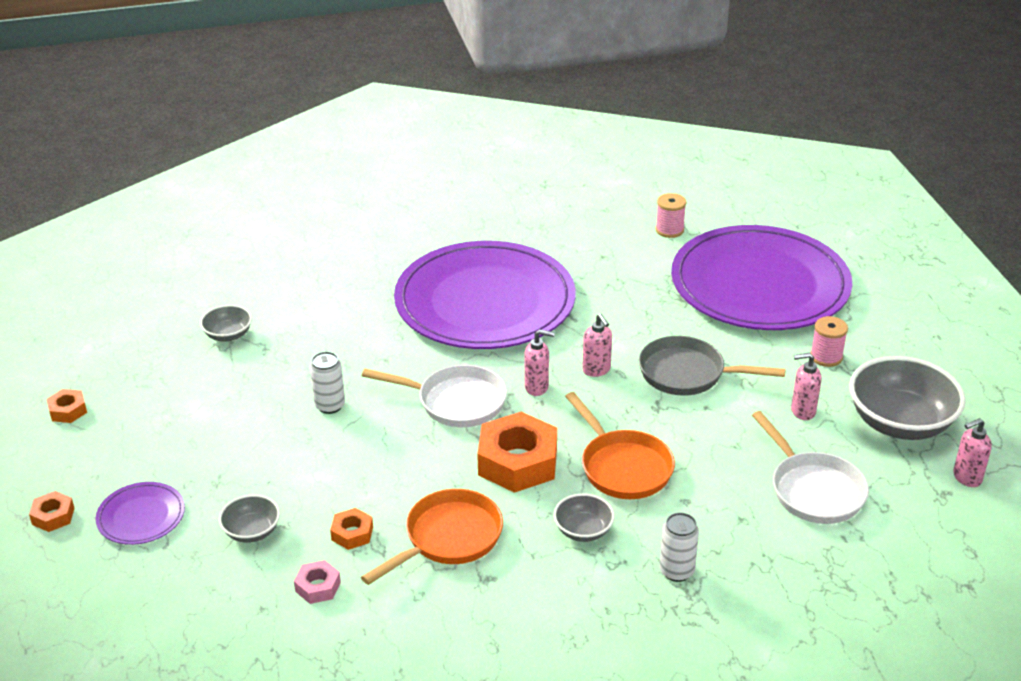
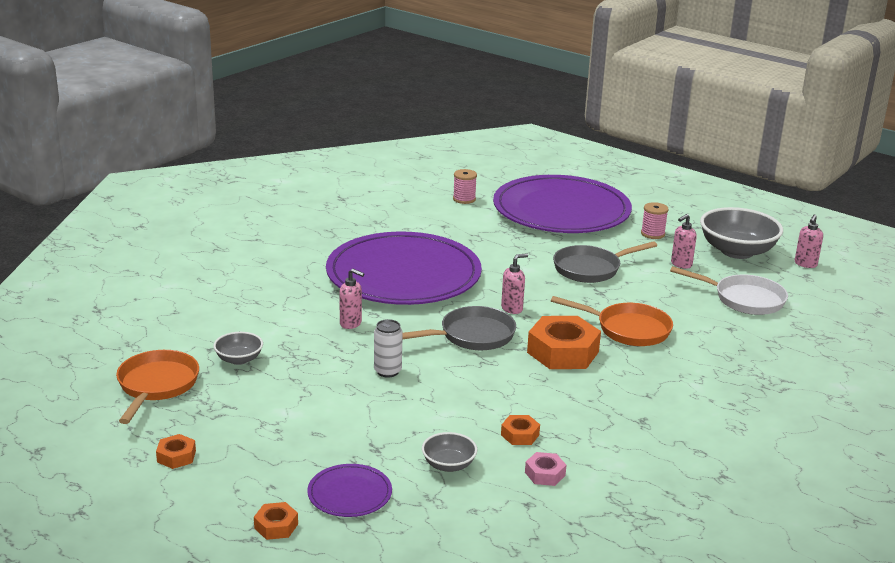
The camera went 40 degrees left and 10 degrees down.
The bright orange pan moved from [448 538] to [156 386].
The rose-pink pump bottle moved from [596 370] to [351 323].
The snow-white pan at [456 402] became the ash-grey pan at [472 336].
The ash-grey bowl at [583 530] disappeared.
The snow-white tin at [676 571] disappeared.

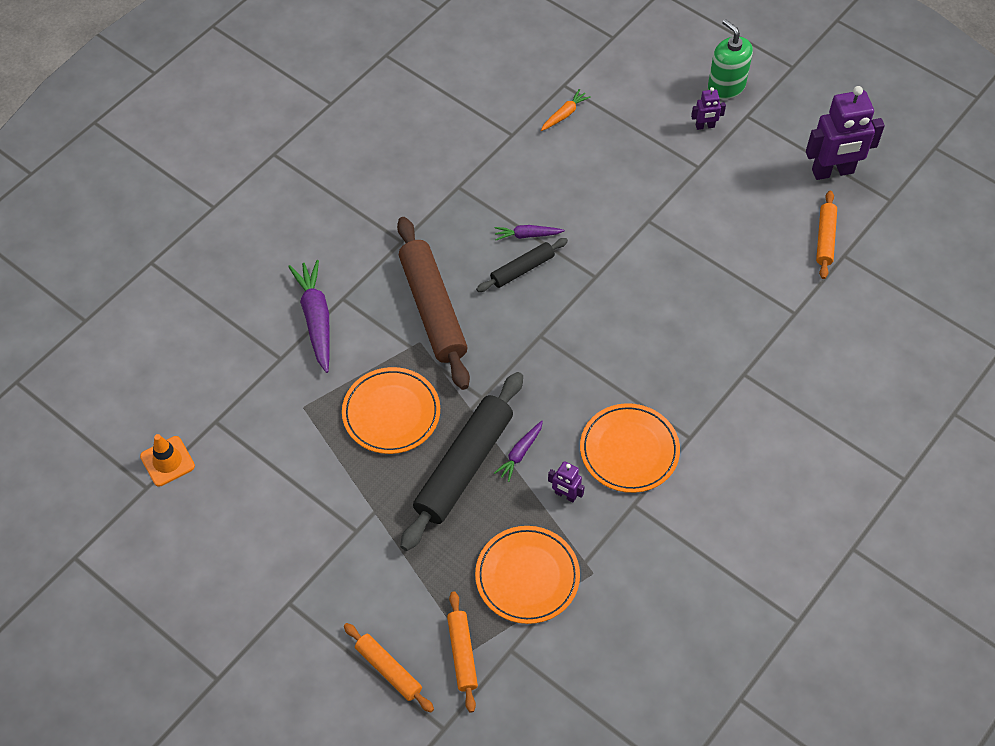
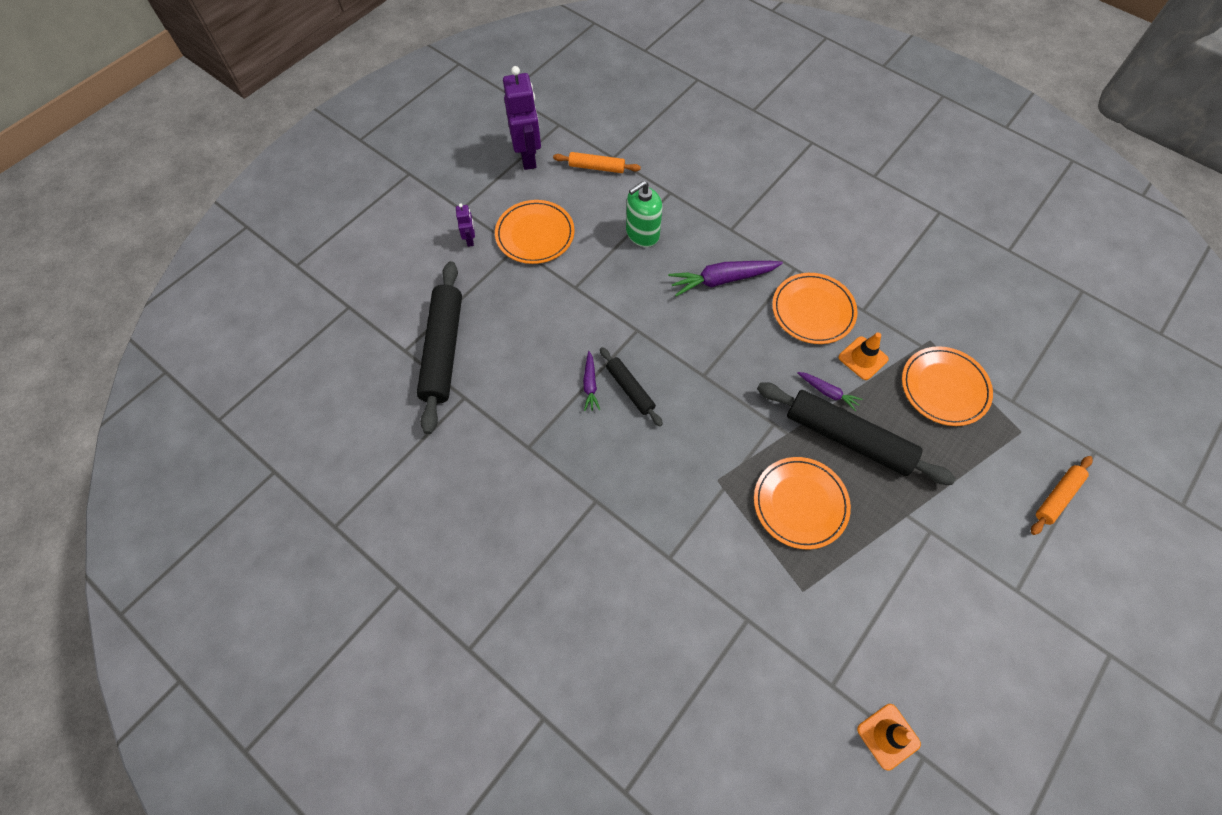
The camera went 90 degrees left and 5 degrees up.
The bright orange carrot at [564 114] was replaced by the jet-black pastry roller at [443 350].
The bright orange plate at [535 234] appeared.
The emerald pump bottle moved from [726 86] to [642 234].
The violet carrot moved from [316 319] to [722 280].
The violet toy robot at [565 495] was replaced by the bright orange road cone at [863 358].
The russet pastry roller at [433 309] disappeared.
The bright orange pastry roller at [462 654] disappeared.

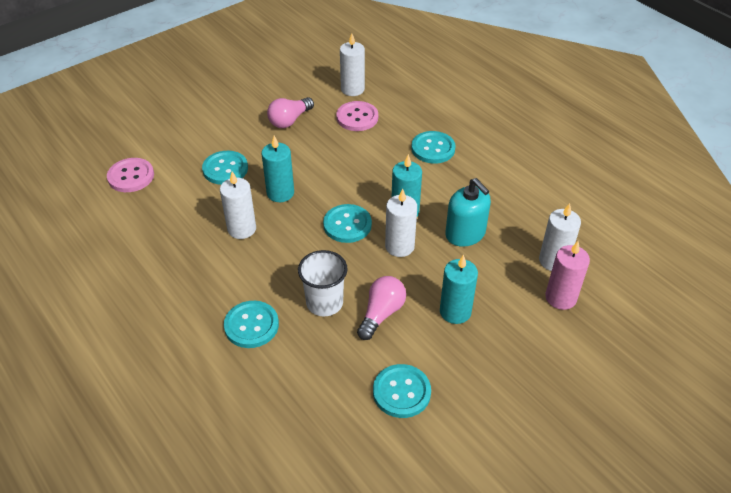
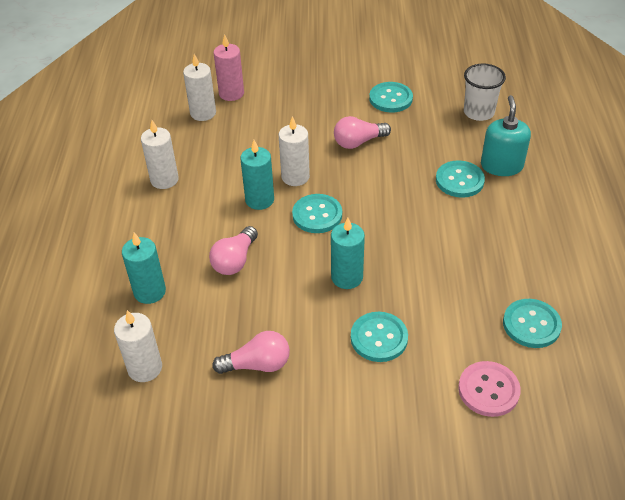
The camera went 140 degrees left and 0 degrees up.
The teal pillar candle moved from [455 311] to [149 292].
The snow-white pillar candle moved from [242 229] to [164 180].
The rose-pink bulb at [235 260] appeared.
The snow-white tumbler moved from [324 303] to [478 112].
The teal pump bottle moved from [465 234] to [501 166].
The teal button moved from [433 149] to [531 324].
The rose-pink button at [357 117] disappeared.

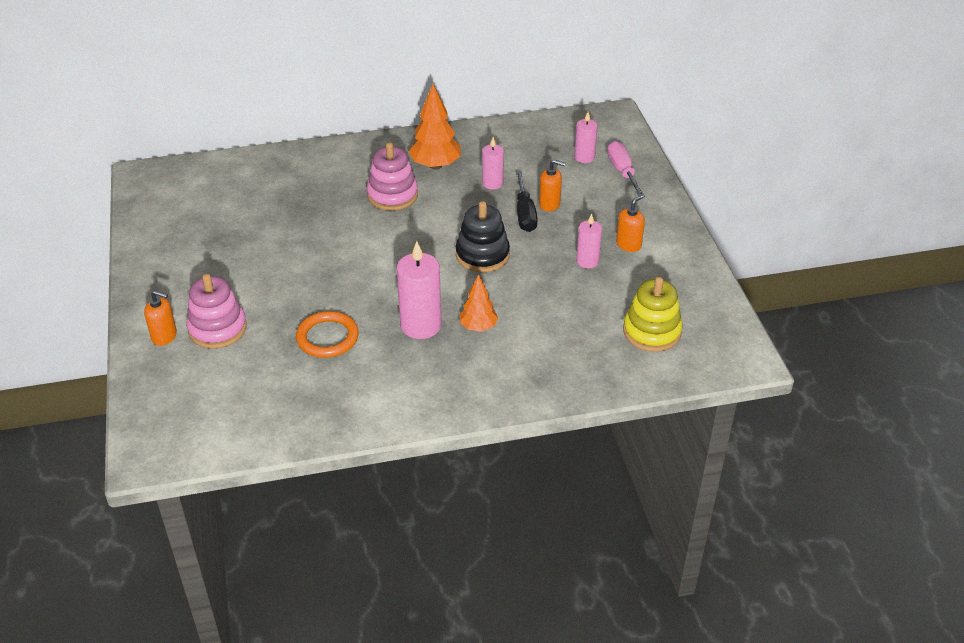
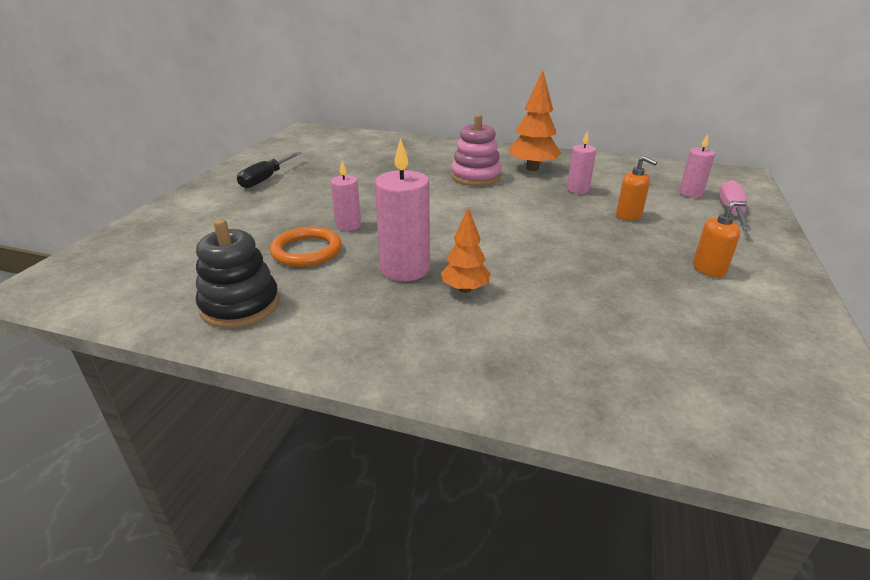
The camera went 30 degrees right and 10 degrees down.
The jet-black stacking rings moved from [482 255] to [240 305].
The jet-black screwdriver moved from [525 214] to [266 179].
The rose-pink pillar candle moved from [587 261] to [348 225].
The bright orange pump bottle at [164 336] disappeared.
The rose-pink stacking rings at [217 329] disappeared.
The bright yellow stacking rings at [651 332] disappeared.

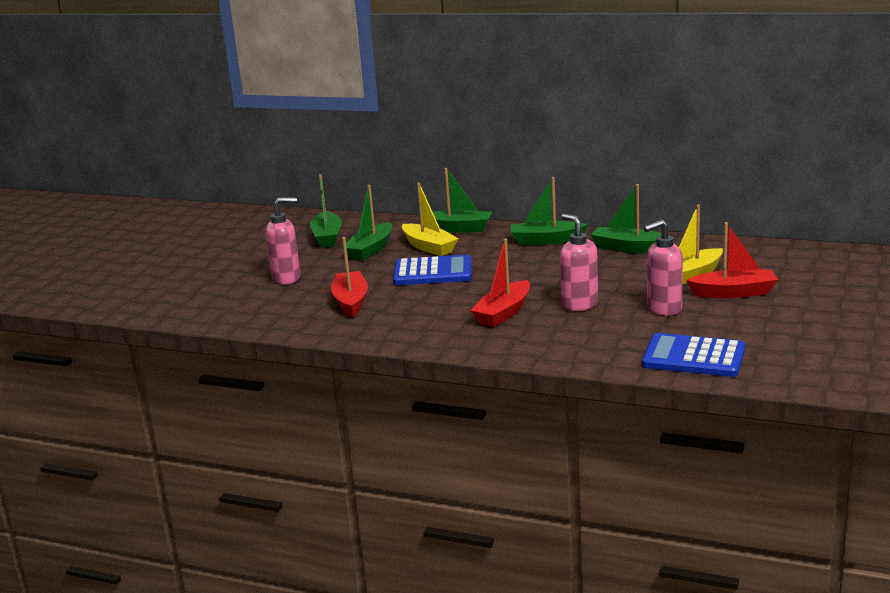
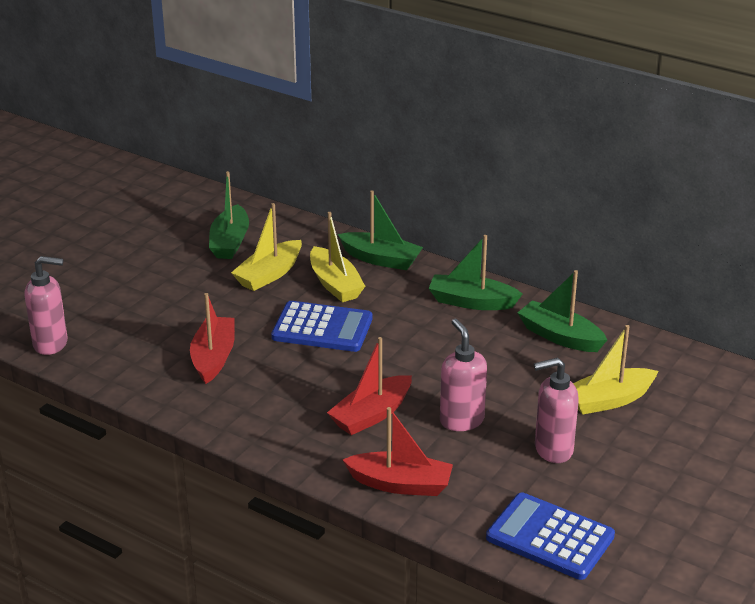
The camera went 10 degrees right and 10 degrees up.
The rose-pink pump bottle moved from [287 278] to [51 344].
The emerald sailboat at [370 250] became the bright yellow sailboat at [269 274].
The red sailboat moved from [734 293] to [400 484].

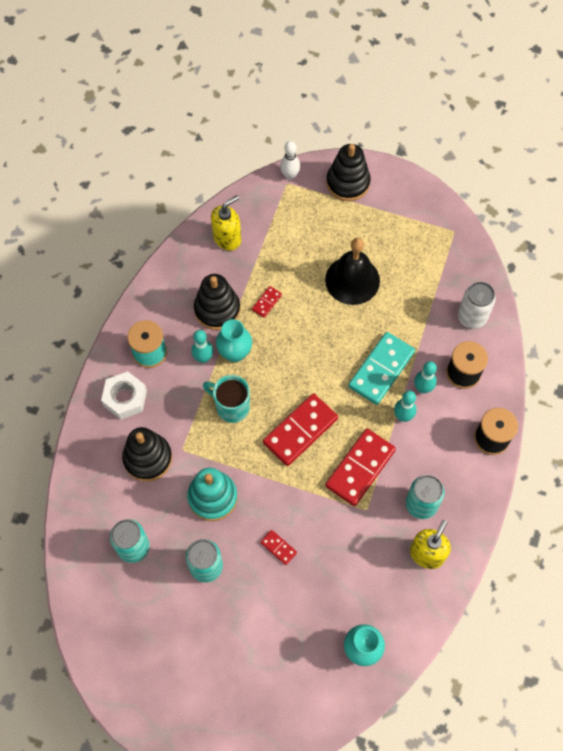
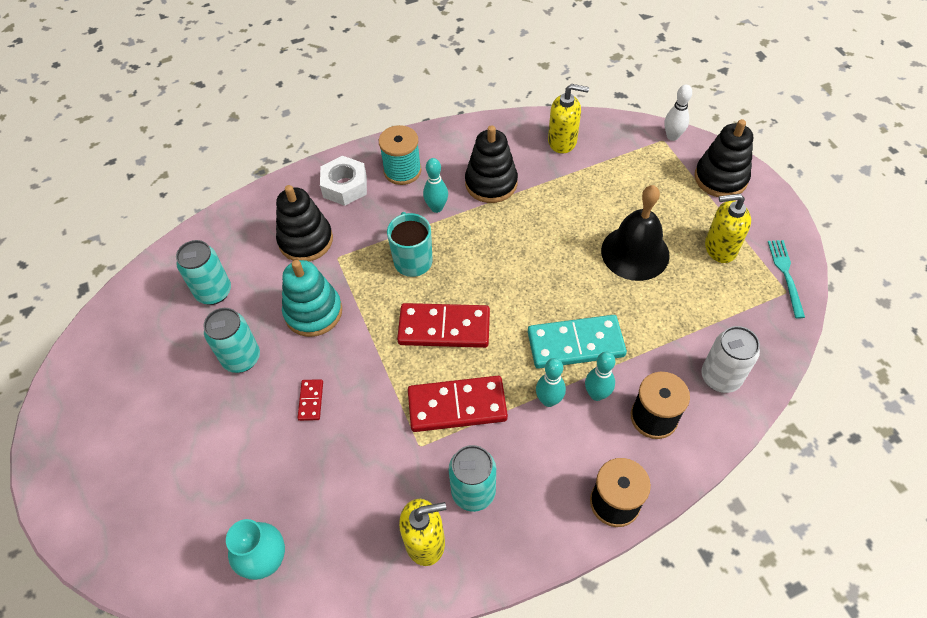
The camera went 50 degrees right and 10 degrees down.
The bright yellow pump bottle at [720 248] appeared.
The teal table fork at [786 275] appeared.
The teal flower vase at [235 353] disappeared.
The red domino tile at [266 302] disappeared.

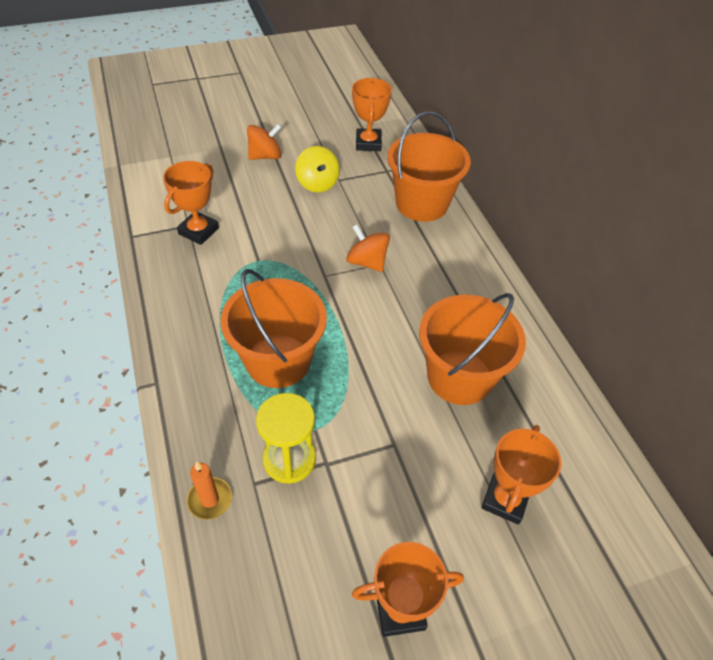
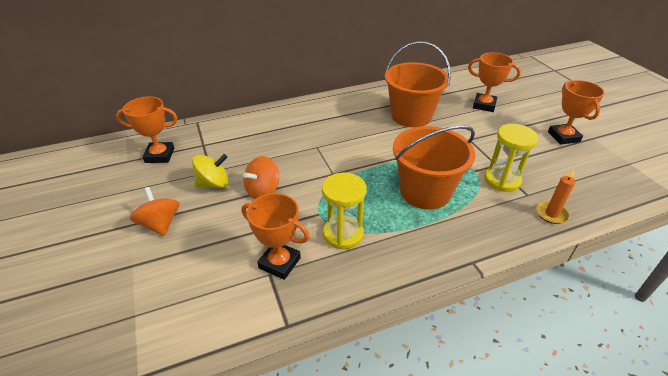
The camera went 90 degrees left and 10 degrees down.
The bright orange whirligig moved from [367 262] to [263 190].
The bright yellow hourglass at [343 234] appeared.
The bright orange bucket at [422 204] disappeared.

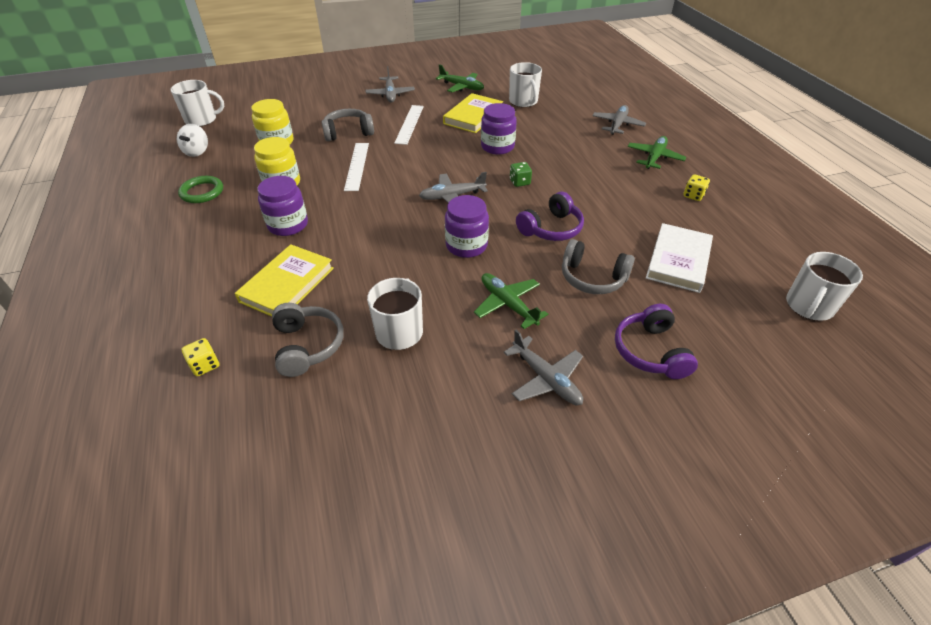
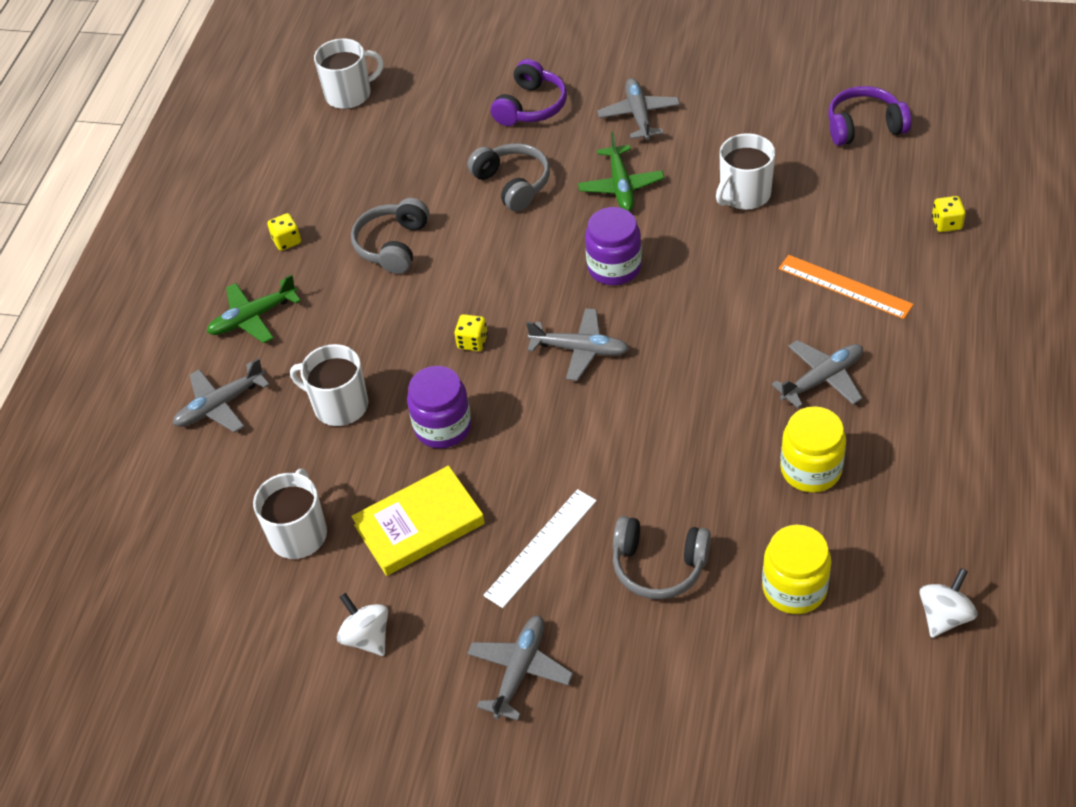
The camera went 145 degrees left and 5 degrees up.
The snow-white mug moved from [202 120] to [339 405].
The emerald toy plane at [461 87] was replaced by the snow-white whirligig at [367 637].
The ash-grey headphones moved from [307 346] to [393 245].
The emerald die at [519 182] became the bright yellow die at [472 342].
The violet jar at [288 225] was replaced by the ash-grey toy plane at [822 379].
The bright yellow hardback at [287 284] was replaced by the bright orange ruler at [845 286].
The violet headphones moved from [551 228] to [864 126].
The emerald hoop at [202 192] disappeared.
The snow-white ruler at [357 166] disappeared.
The snow-white hardback at [678 261] disappeared.

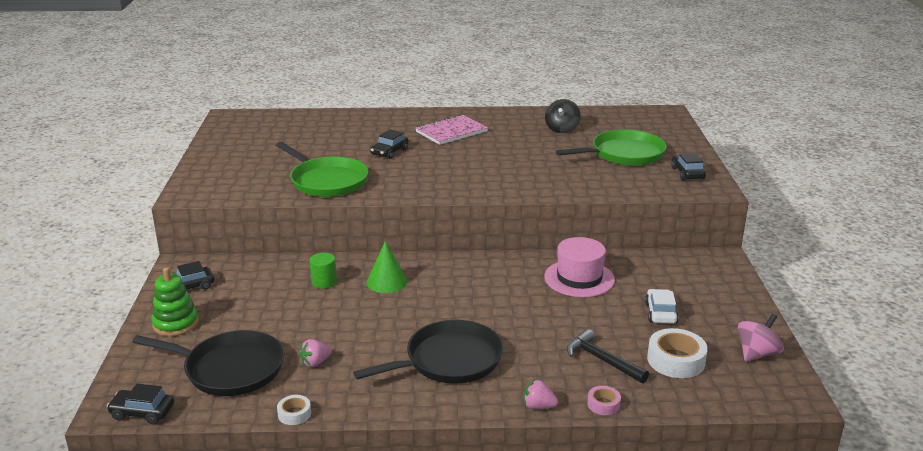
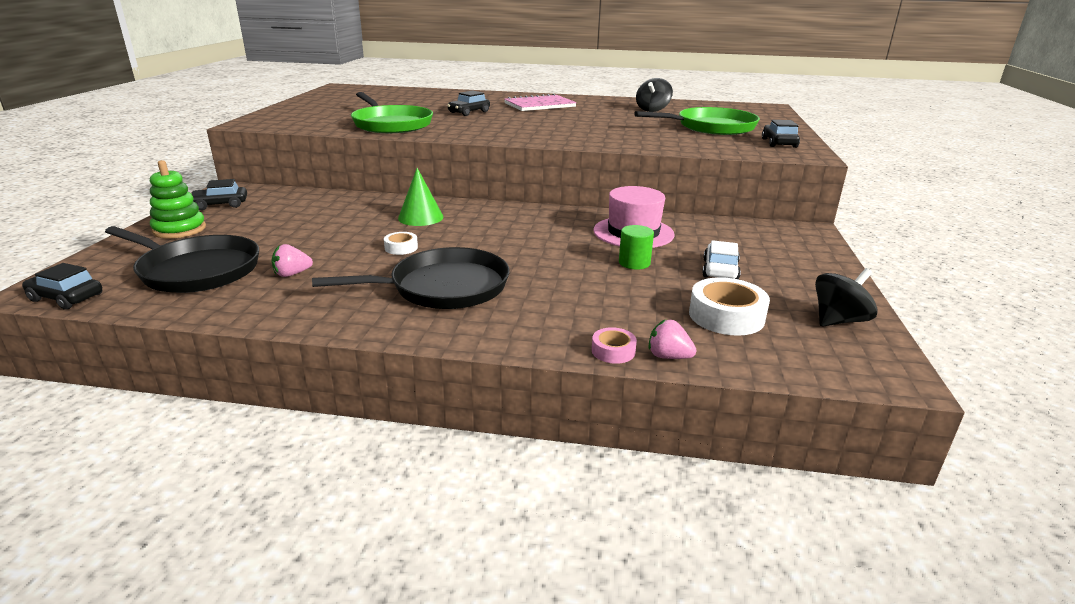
The camera went 10 degrees right and 0 degrees up.
The snow-white sticky tape moved from [294 414] to [401 248].
The emerald cylinder shape moved from [324 282] to [634 263].
The rose-pink toy strawberry moved from [538 406] to [668 356].
The rose-pink whirligig at [757 354] became the jet-black whirligig at [838 320].
The jet-black claw hammer at [602 360] disappeared.

